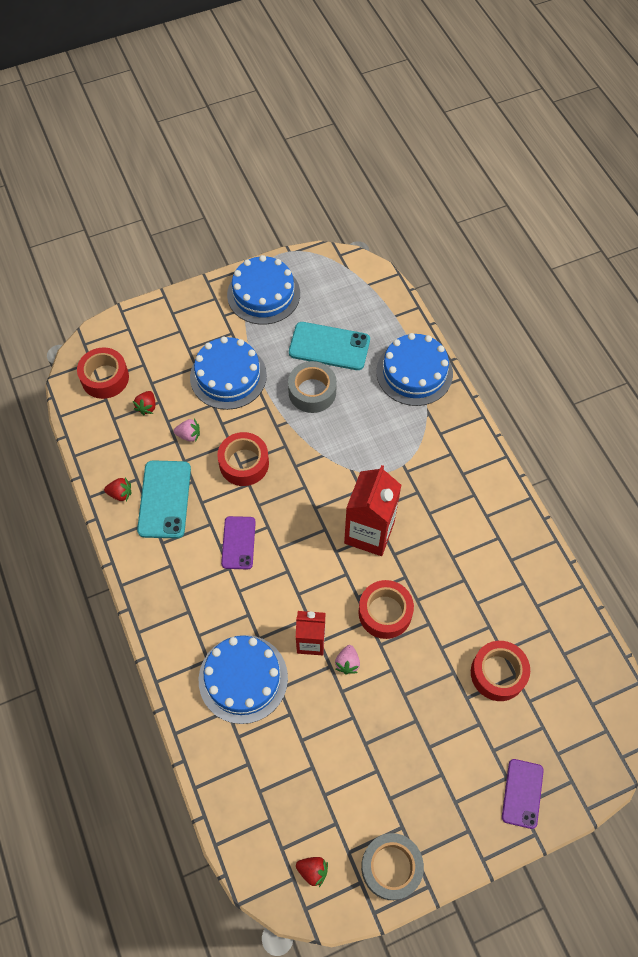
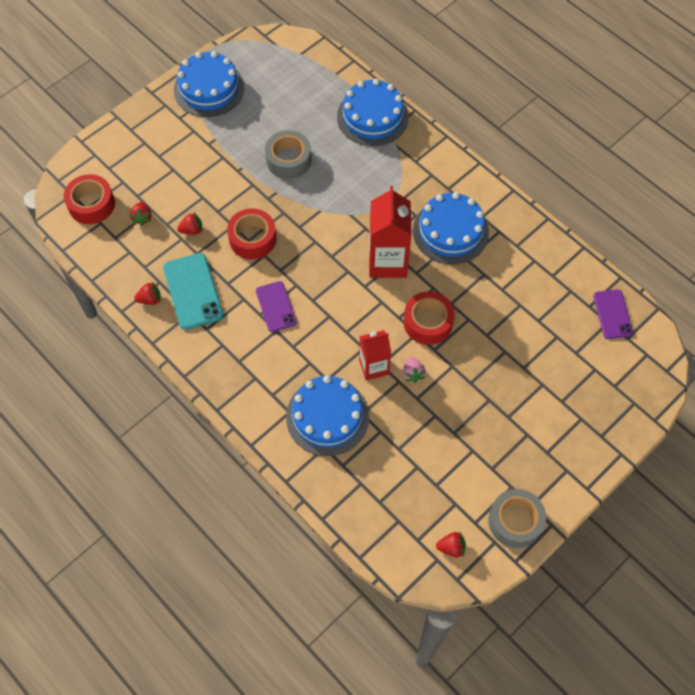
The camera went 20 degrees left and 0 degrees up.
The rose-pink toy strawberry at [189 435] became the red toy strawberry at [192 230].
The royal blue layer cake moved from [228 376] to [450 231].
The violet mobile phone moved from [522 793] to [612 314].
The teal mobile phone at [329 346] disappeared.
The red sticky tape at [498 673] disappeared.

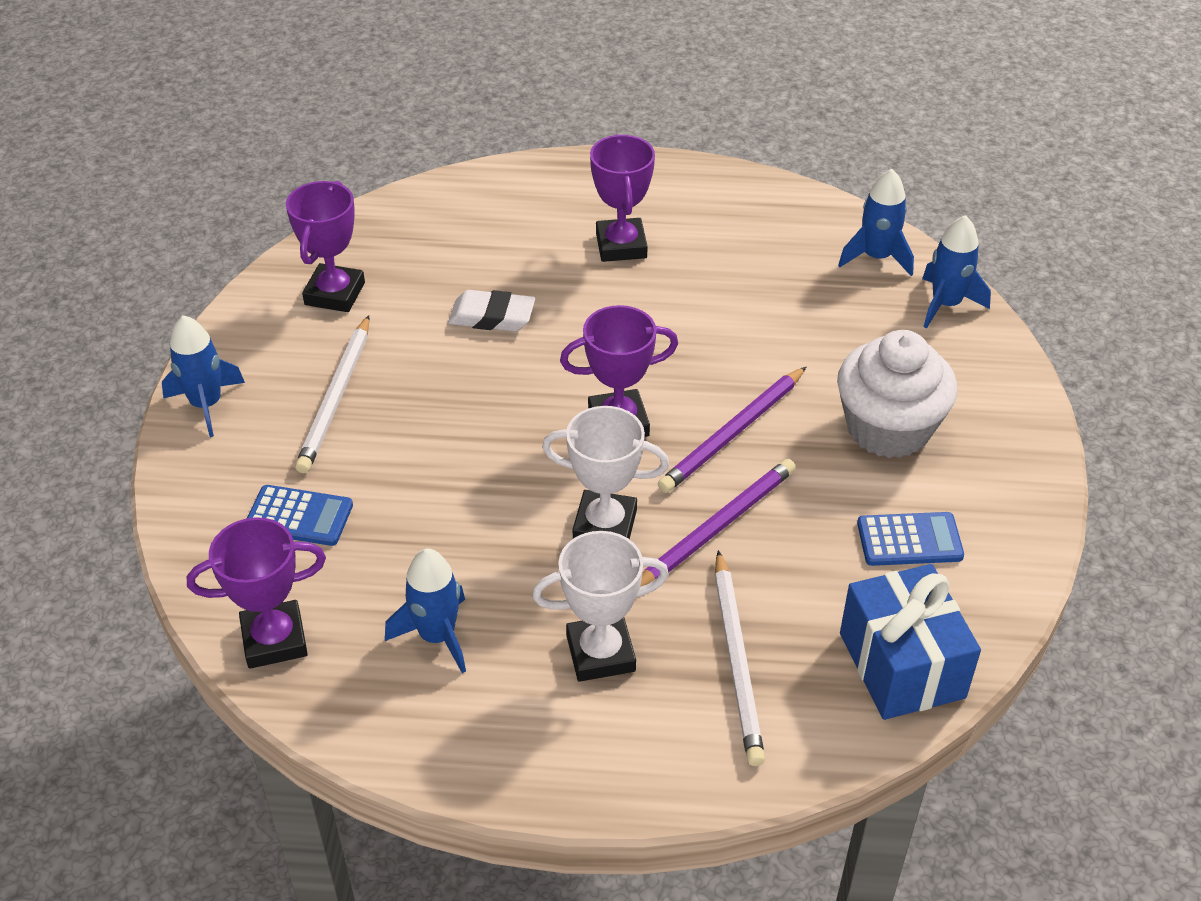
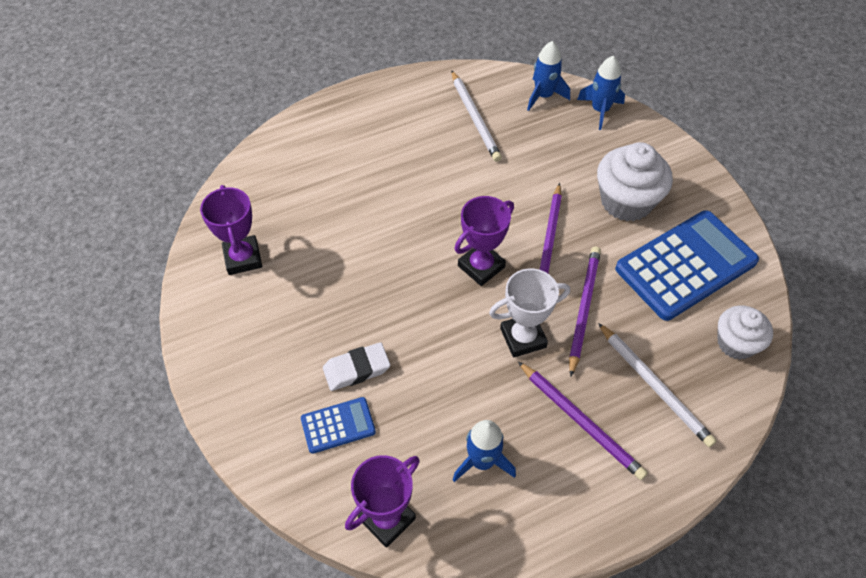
The camera went 30 degrees left and 10 degrees up.
The snow-white eraser moved from [492 316] to [356 369].
The snow-white lead pencil moved from [336 398] to [475 118].
The snow-white award cup at [600 653] was replaced by the violet lead pencil at [581 421].
The royal blue pocket calculator at [909 540] changed to 2.11 times the size.
The royal blue present at [901 665] was replaced by the snow-white muffin at [736 343].
The royal blue spaceship at [206 404] disappeared.
The violet award cup at [621 245] disappeared.

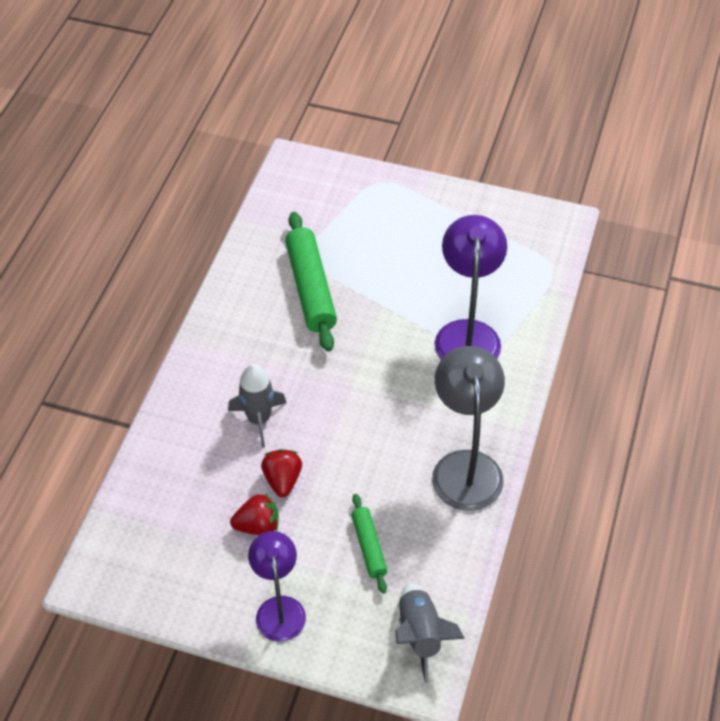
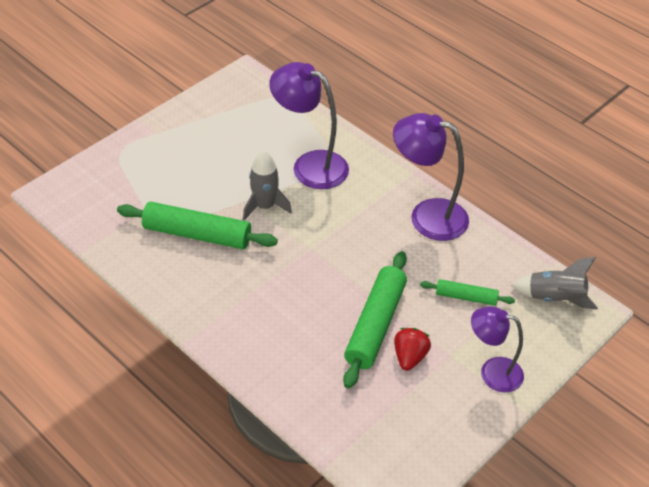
The camera went 65 degrees left and 5 degrees down.
The ash-grey spaceship moved from [259 419] to [265 206].
The red toy strawberry at [282 480] was replaced by the emerald pastry roller at [375 325].
The ash-grey desk lamp at [465 466] became the violet desk lamp at [427 216].

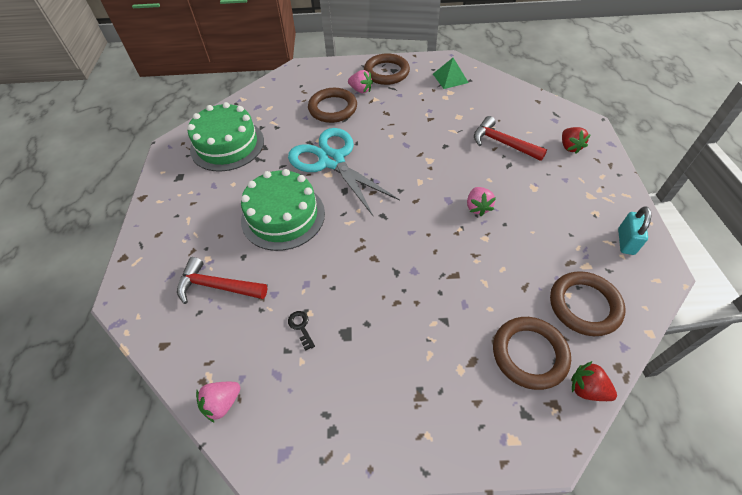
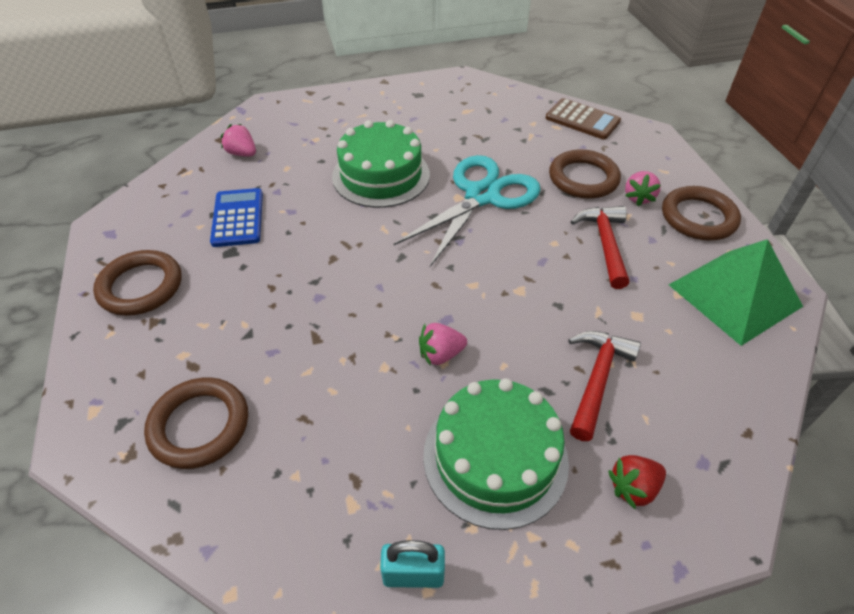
The camera went 75 degrees right and 5 degrees down.
The russet hoop moved from [584 305] to [141 286].
The jet-black door key at [301 327] was replaced by the royal blue pocket calculator at [237 218].
The rose-pink toy strawberry moved from [222 403] to [242 153].
The emerald layer cake moved from [227 145] to [495 457].
The russet pocket calculator at [582 120] appeared.
The red claw hammer moved from [217 286] to [605 244].
The emerald pyramid shape at [450 78] changed to 1.87 times the size.
The red toy strawberry at [587 389] disappeared.

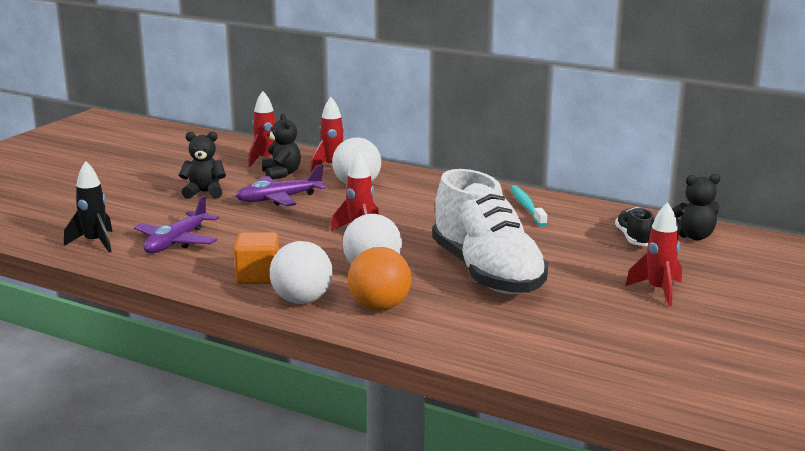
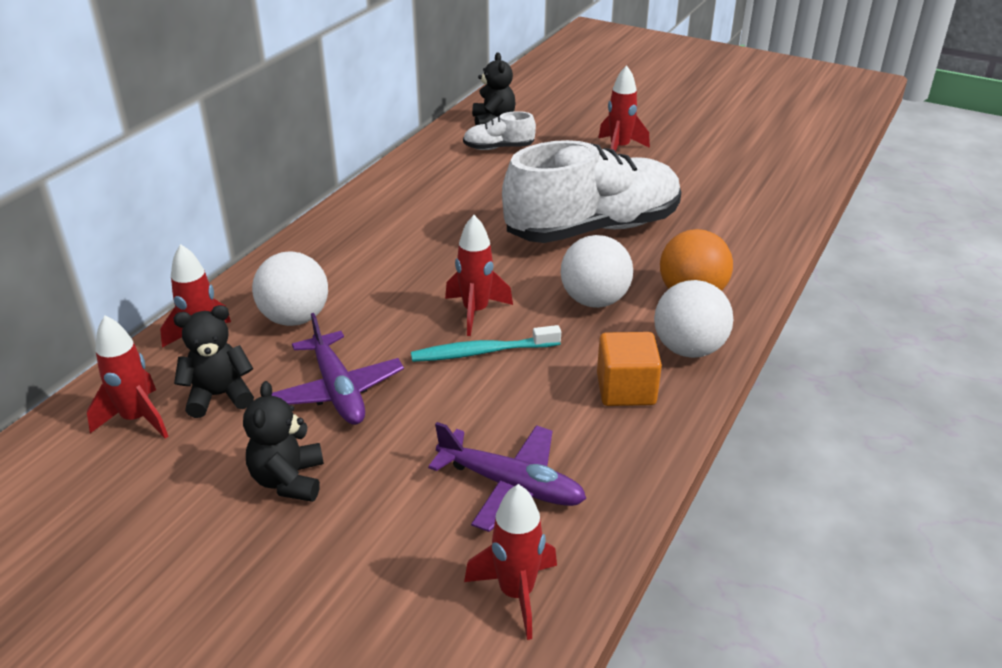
The camera went 90 degrees left and 15 degrees up.
The teal dental brush moved from [526 206] to [482 352].
The jet-black shoe at [634 238] became the snow-white shoe at [498 148].
The jet-black spaceship at [95 243] became the red spaceship at [516 593].

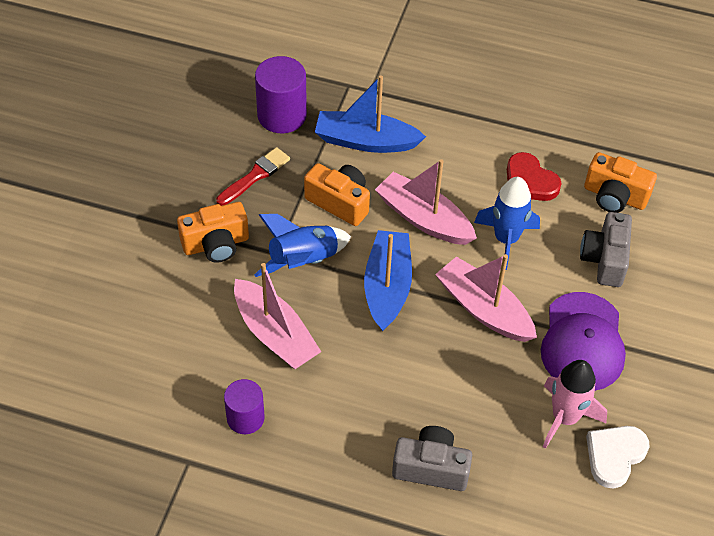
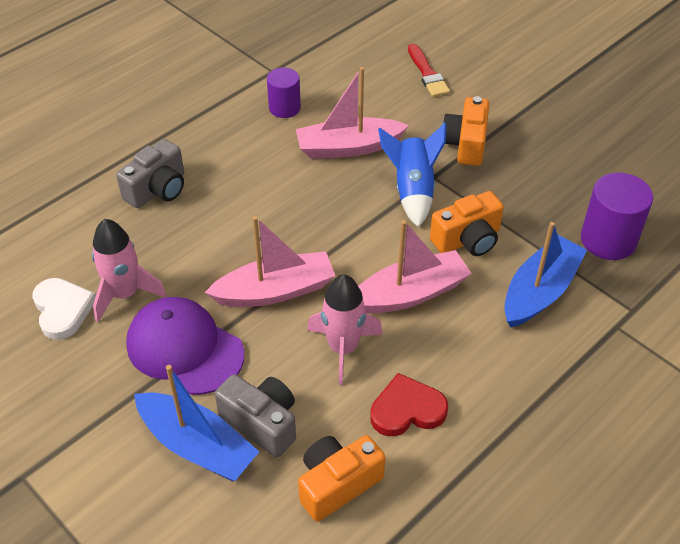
The camera went 120 degrees right and 5 degrees down.
The royal blue sailboat moved from [387 287] to [197 445].
The royal blue spaceship at [506 239] became the rose-pink spaceship at [343 348].
The red paint brush moved from [255 176] to [427 74].

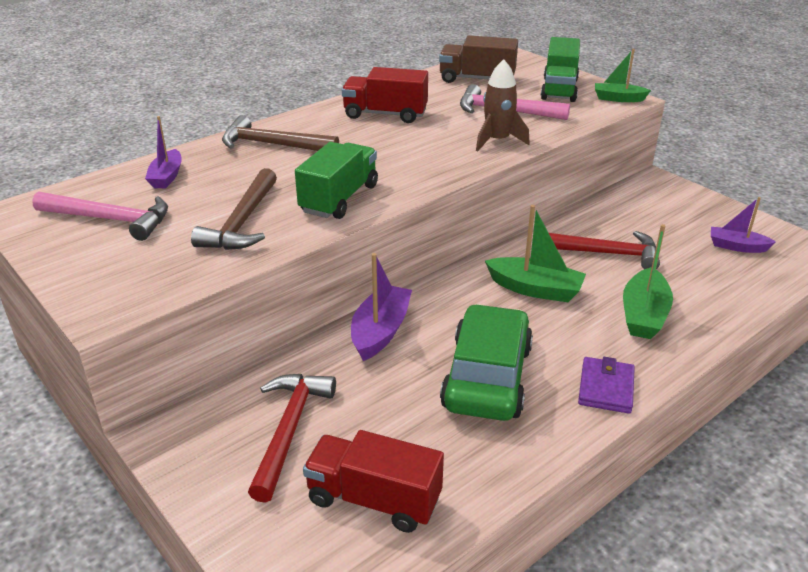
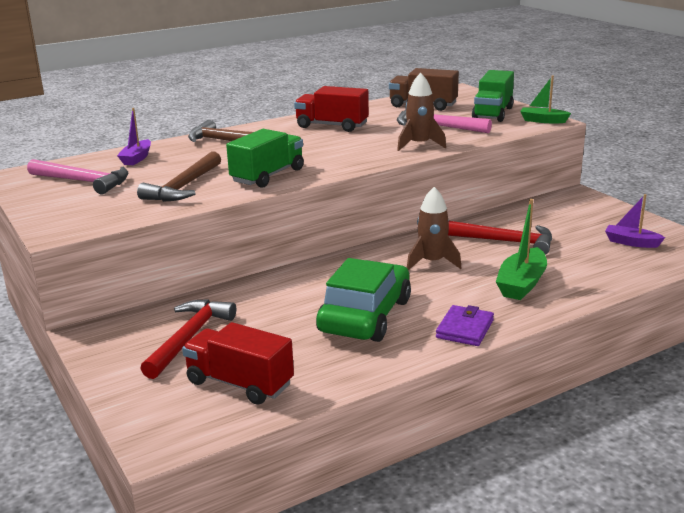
The camera went 10 degrees right and 10 degrees down.
The emerald sailboat at [535 289] was replaced by the russet spaceship at [432 262].
The violet sailboat at [380 331] disappeared.

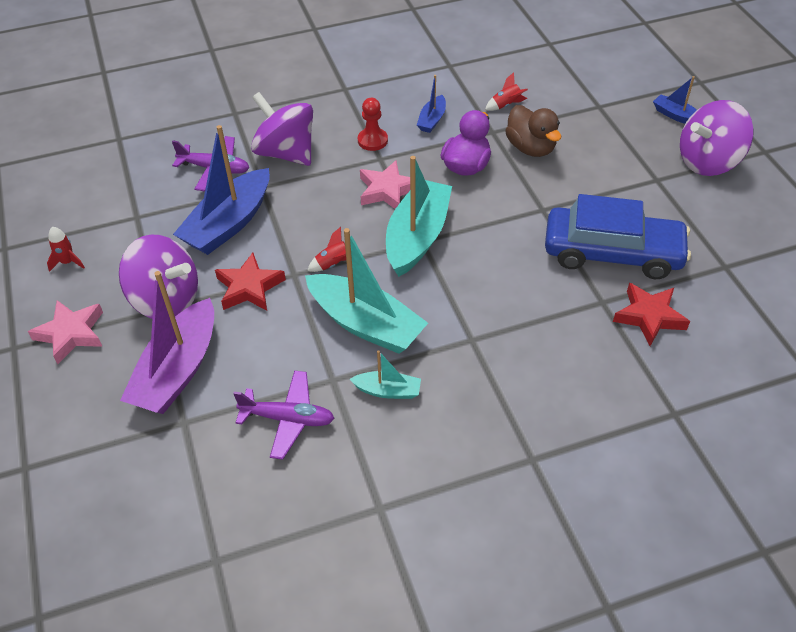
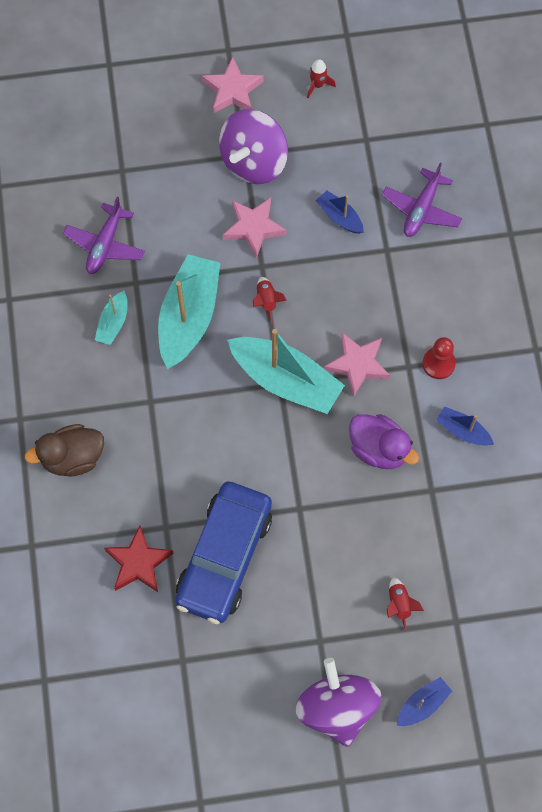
The camera went 100 degrees right and 20 degrees up.
The russet duck moved from [530 148] to [72 458].
The teal sailboat at [365 324] turned 150 degrees clockwise.
The red star at [249 287] became the rose-pink star at [253 228].
The royal blue sailboat at [229 223] changed to 0.49 times the size.
The red spaceship moved from [506 105] to [399 604].
The violet sailboat at [178 370] disappeared.
The violet whirligig at [286 153] disappeared.

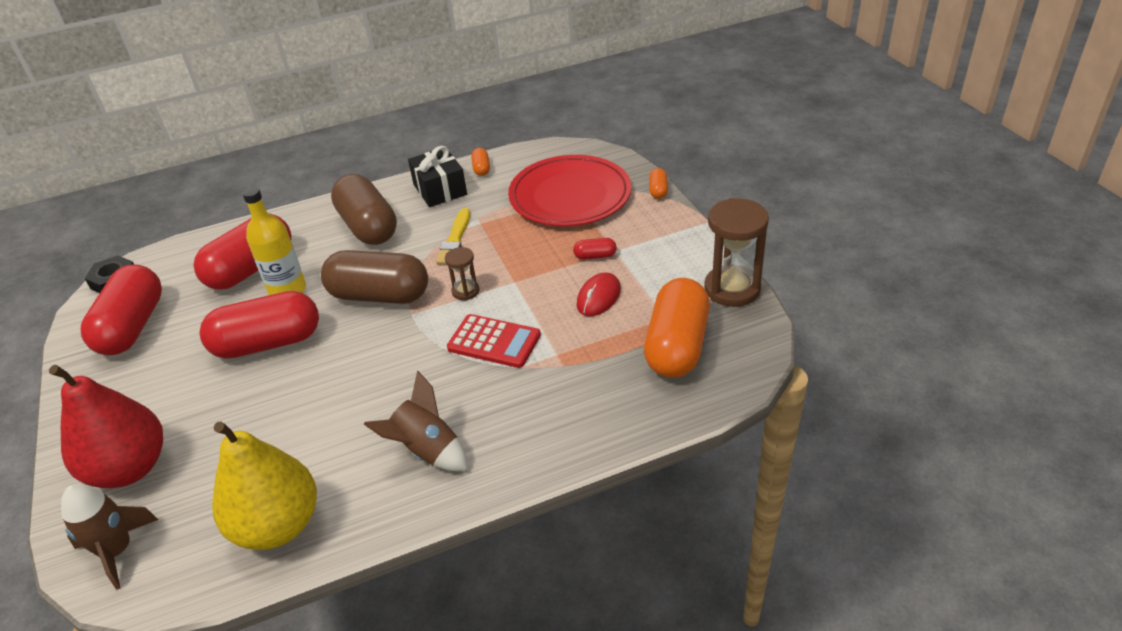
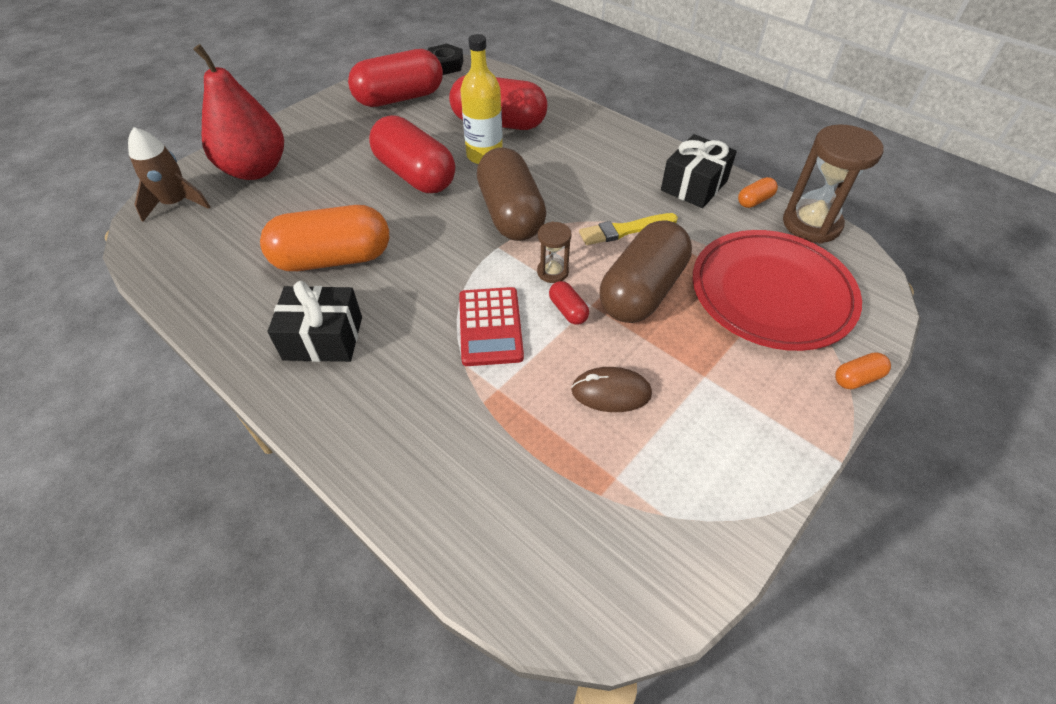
The camera went 60 degrees right and 10 degrees up.
The bright orange capsule moved from [676 346] to [333 259].
The russet spaceship at [427 450] was replaced by the jet-black present at [323 338].
The red capsule moved from [595 256] to [568 310].
The red PC mouse at [598 297] became the russet PC mouse at [611 392].
The russet capsule moved from [368 227] to [642 291].
The russet hourglass moved from [732 289] to [811 224].
The bright yellow pear fruit at [278 525] disappeared.

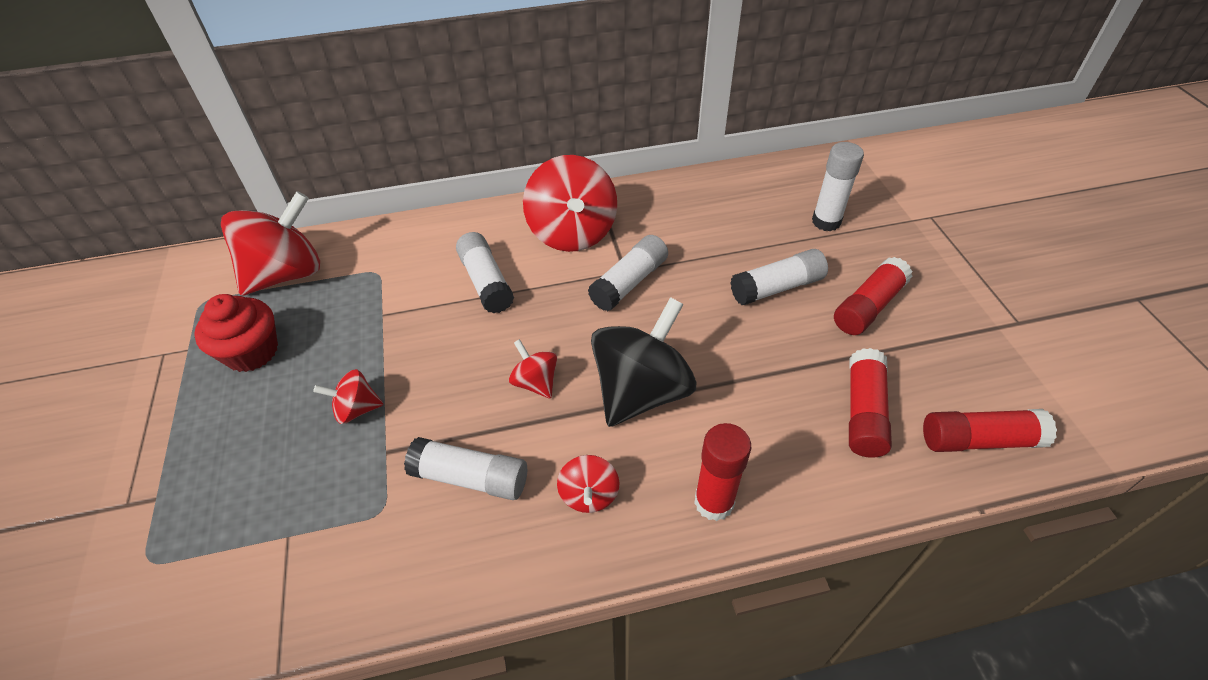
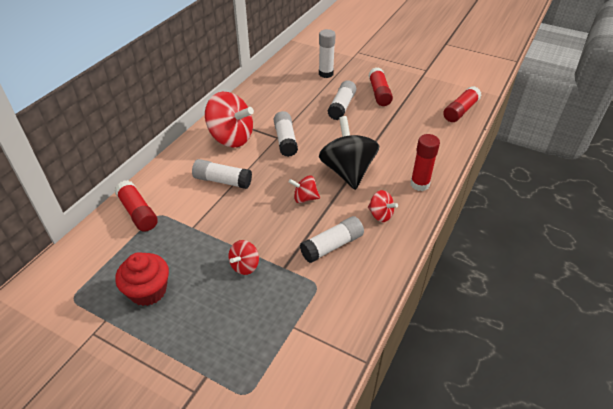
The camera went 50 degrees left and 5 degrees down.
The red glue stick moved from [863 412] to [138 212].
The red whirligig at [287 274] disappeared.

